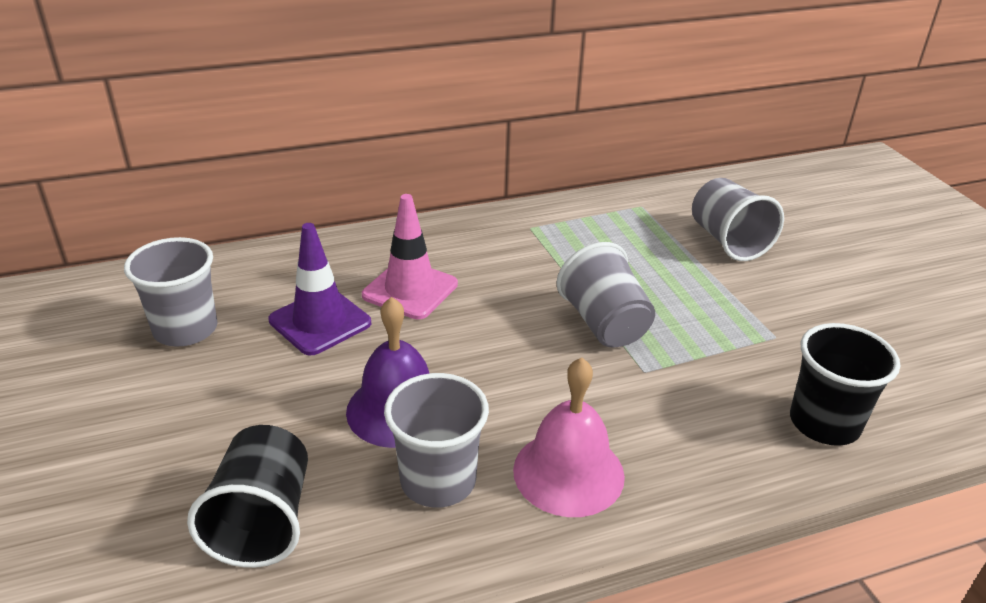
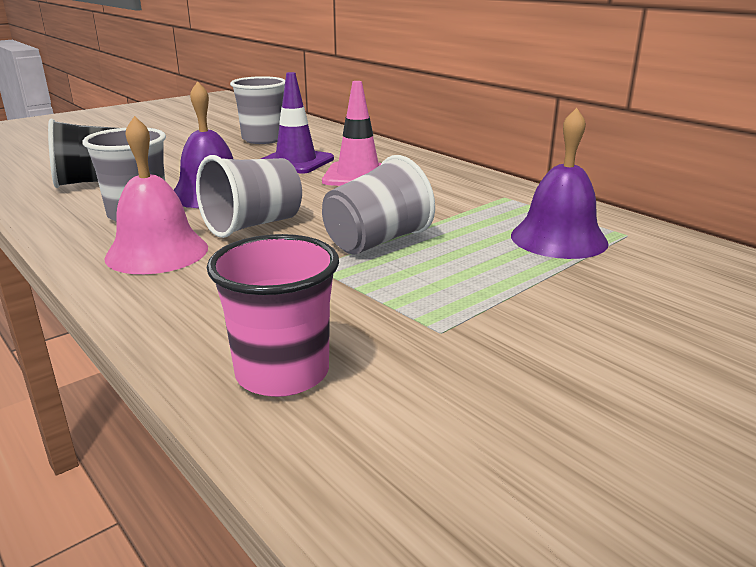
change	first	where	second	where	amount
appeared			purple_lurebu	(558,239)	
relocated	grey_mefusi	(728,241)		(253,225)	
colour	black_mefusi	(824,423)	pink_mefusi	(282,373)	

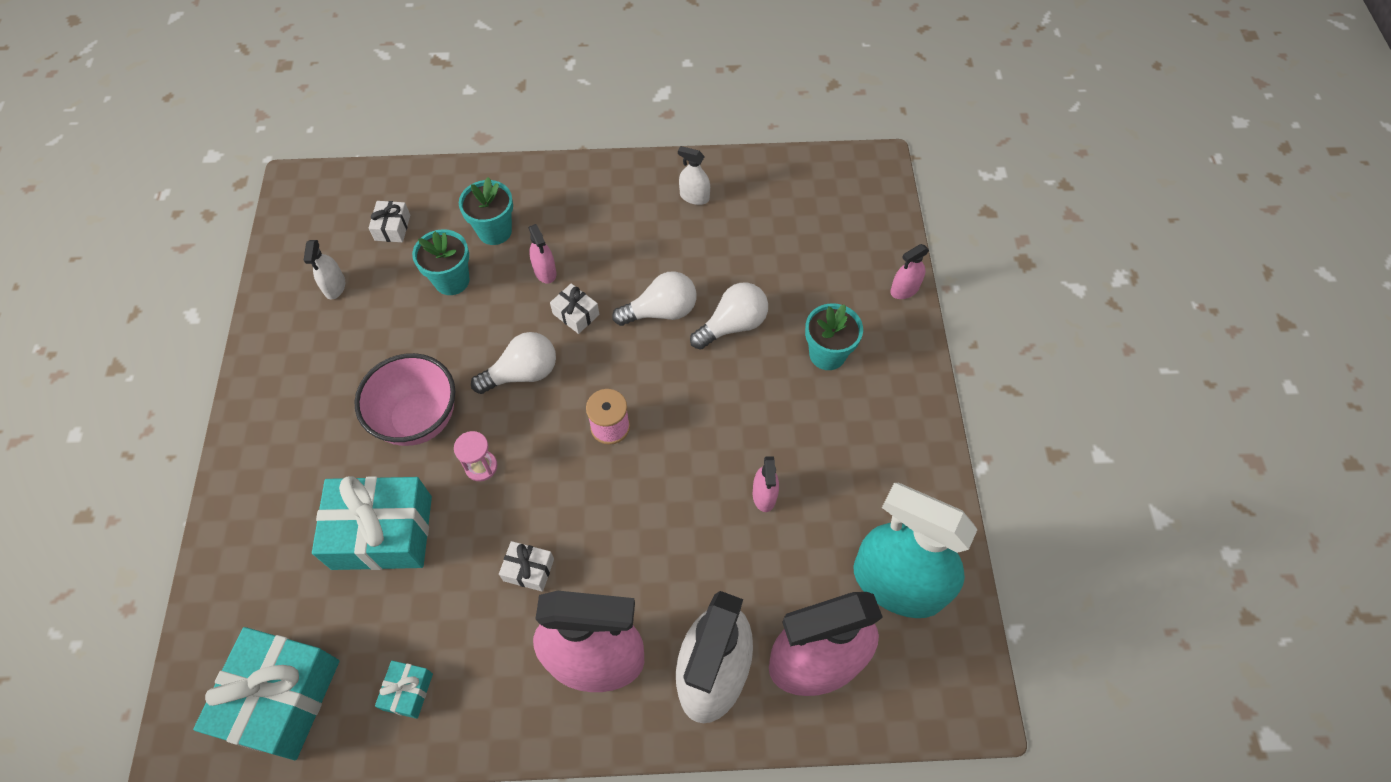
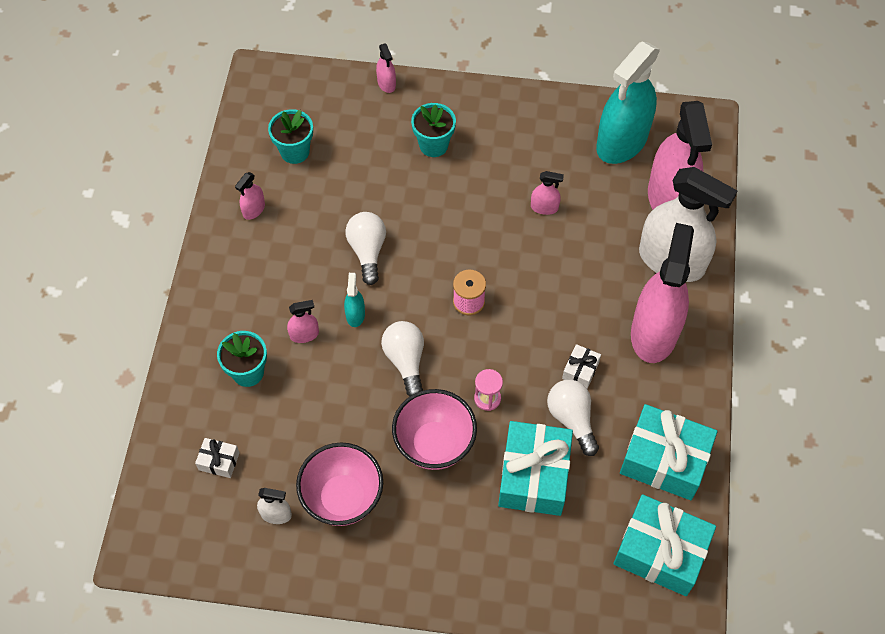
change	first	where	second	where	amount
appeared			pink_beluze	(343,498)	
relocated	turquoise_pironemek	(452,280)		(295,151)	
relocated	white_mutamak	(732,325)		(572,419)	
exchanged	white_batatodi	(576,314)	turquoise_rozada	(355,315)	
colour	white_rozada	(694,197)	pink_rozada	(254,209)	
size	turquoise_batatodi	(408,691)		(664,460)	x2.21

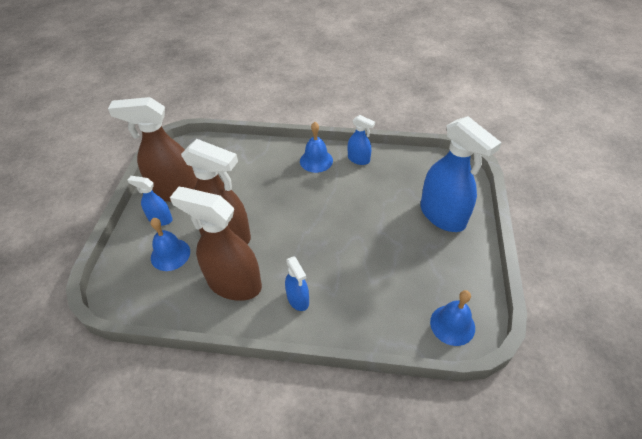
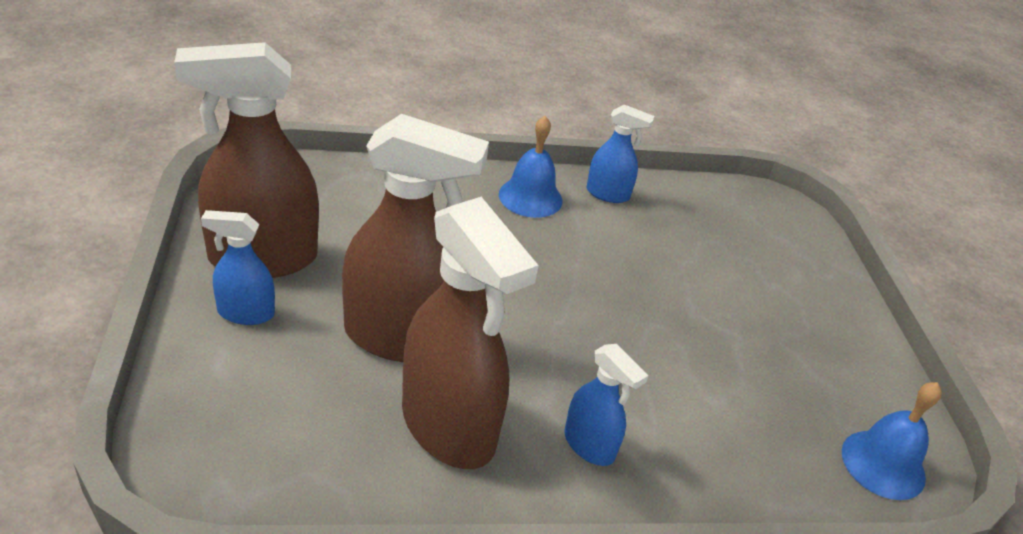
change	first	where	second	where	amount
missing	blue_lurebu	(170,254)			
missing	blue_rozada	(443,216)			
spun	brown_rozada	(234,283)		(449,427)	135 degrees counterclockwise

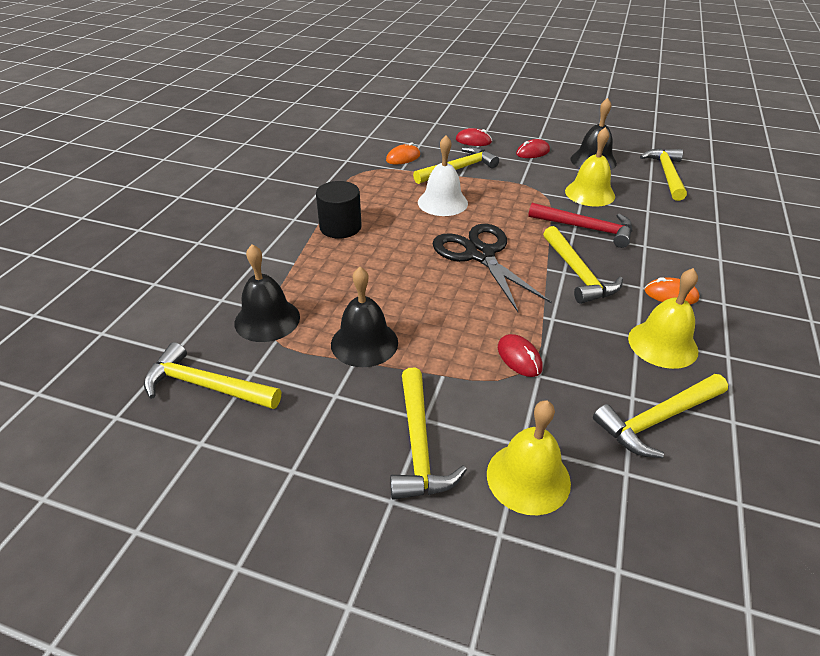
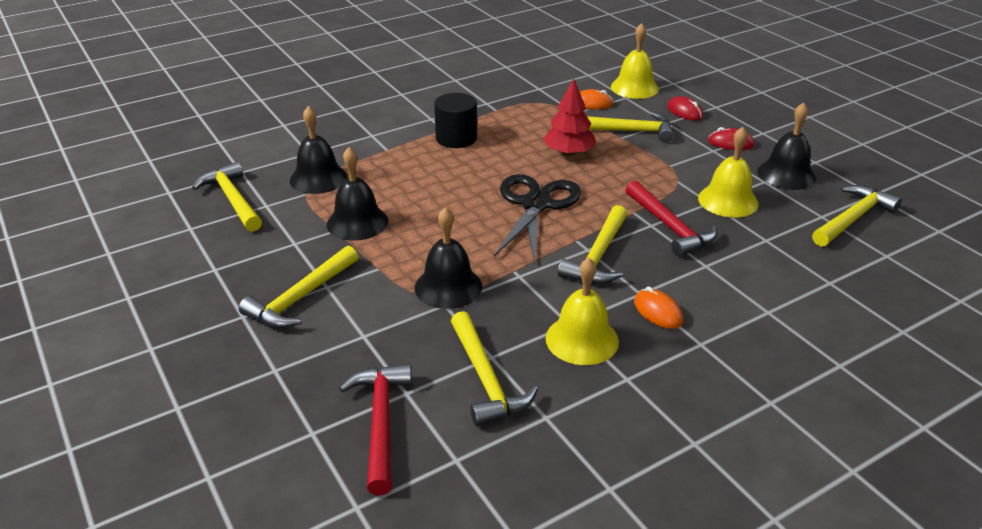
change	first	where	second	where	amount
appeared			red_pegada	(381,422)	
relocated	yellow_lurebu	(528,477)		(634,87)	
exchanged	white_lurebu	(442,202)	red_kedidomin	(569,152)	
exchanged	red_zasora	(519,358)	black_lurebu	(448,287)	
spun	yellow_pegada	(657,419)		(485,379)	120 degrees counterclockwise

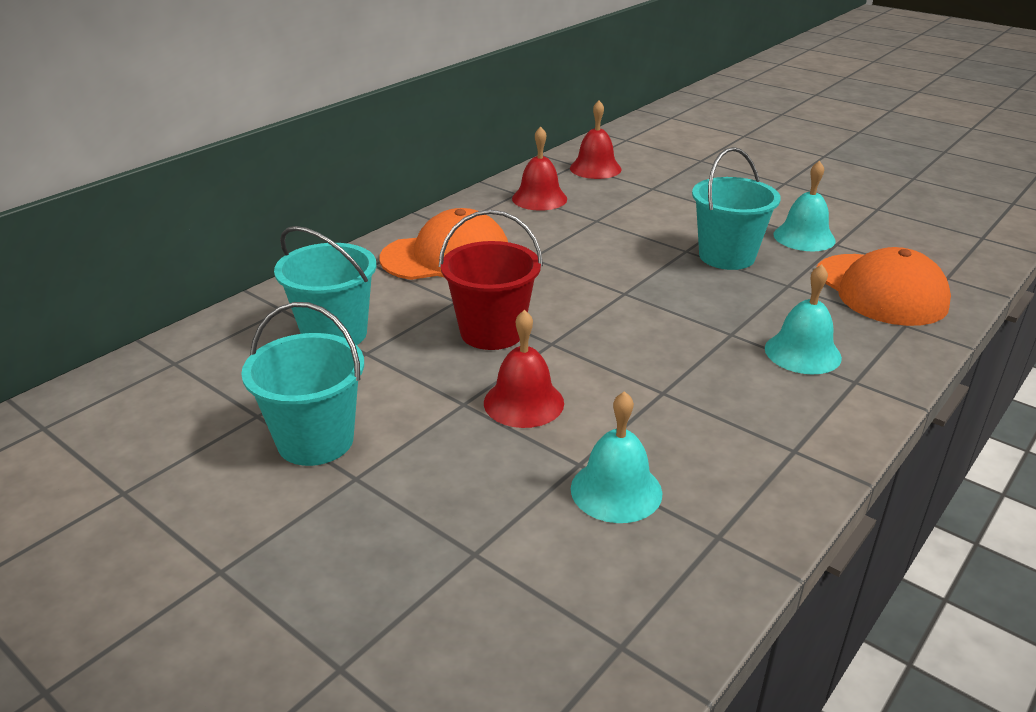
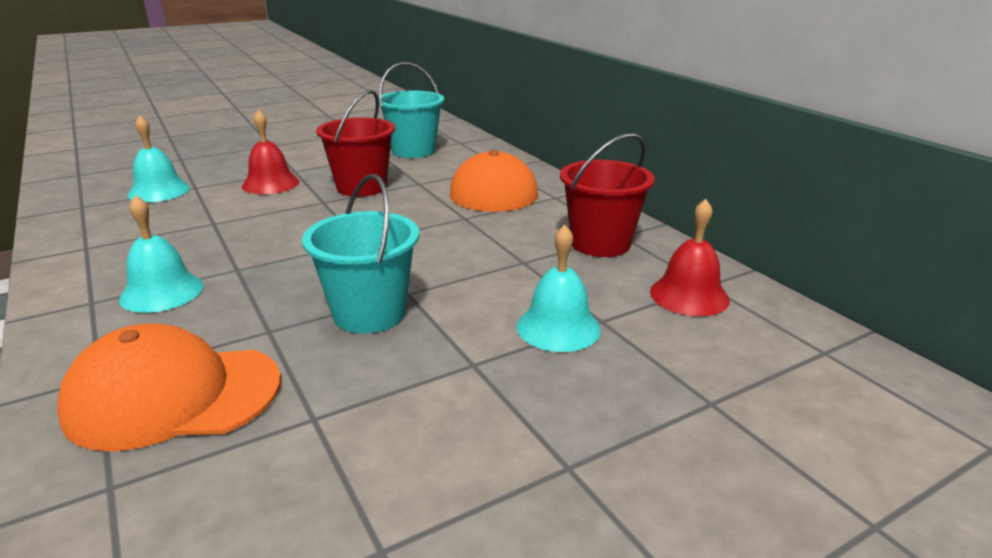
change	first	where	second	where	amount
missing	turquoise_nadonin	(315,441)			
relocated	turquoise_lurebu	(804,237)		(558,327)	
exchanged	red_lurebu	(539,198)	red_nadonin	(600,243)	

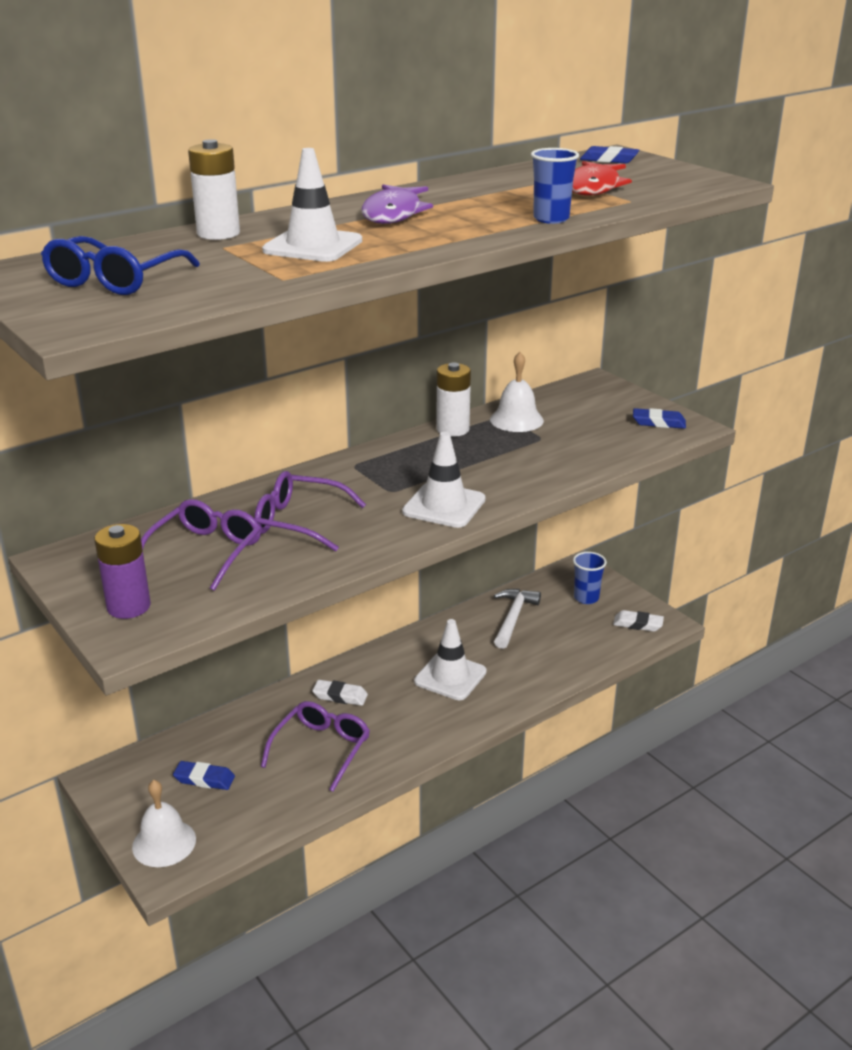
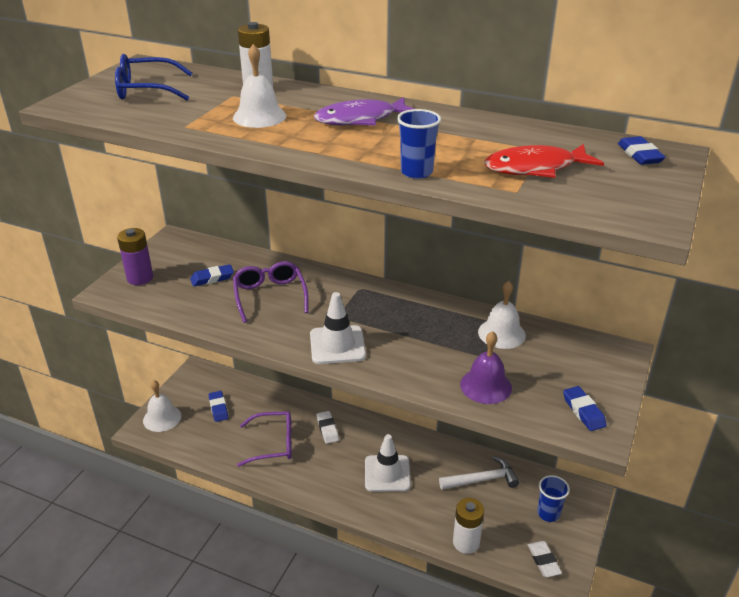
change	first	where	second	where	amount
appeared			purple_lurebu	(486,386)	
relocated	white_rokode	(452,429)		(466,542)	
exchanged	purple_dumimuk	(206,551)	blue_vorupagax	(212,278)	
exchanged	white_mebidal	(313,246)	white_lurebu	(259,116)	

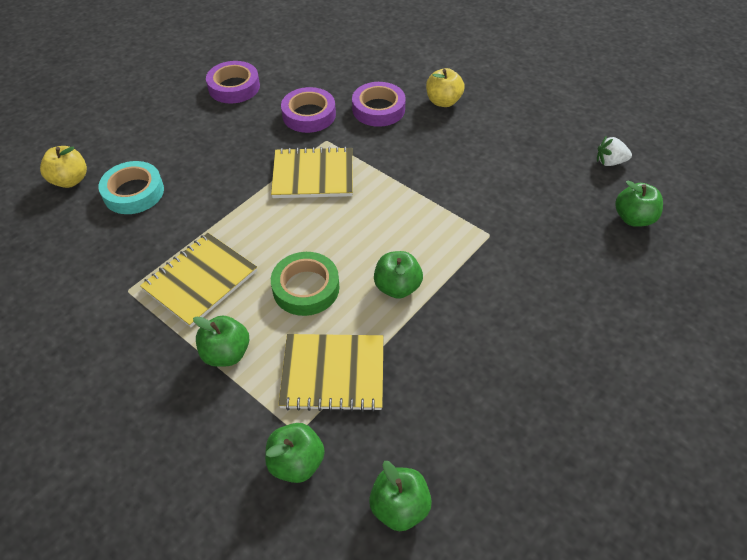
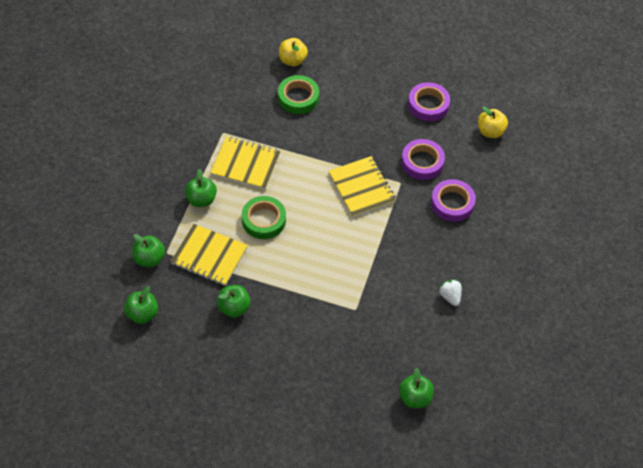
change	first	where	second	where	amount
relocated	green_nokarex	(397,287)		(234,308)	
relocated	yellow_nokarex	(443,101)		(490,131)	
relocated	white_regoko	(609,162)		(450,296)	
colour	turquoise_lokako	(134,192)	green_lokako	(298,97)	
spun	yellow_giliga	(333,374)		(209,256)	45 degrees counterclockwise

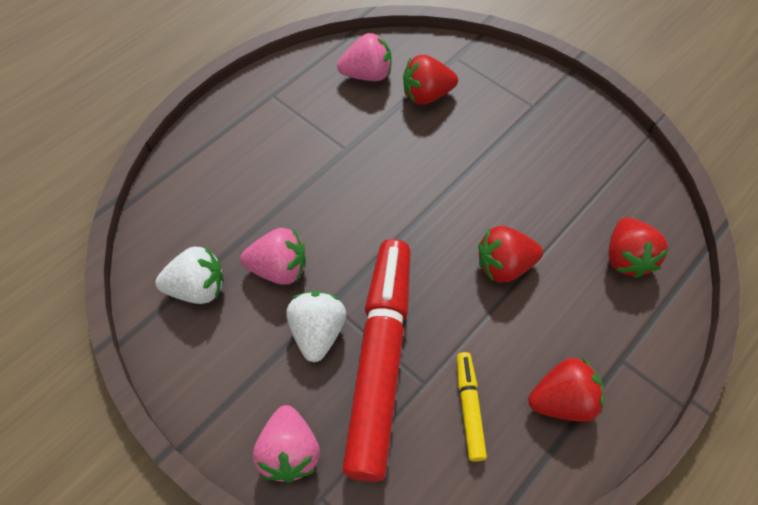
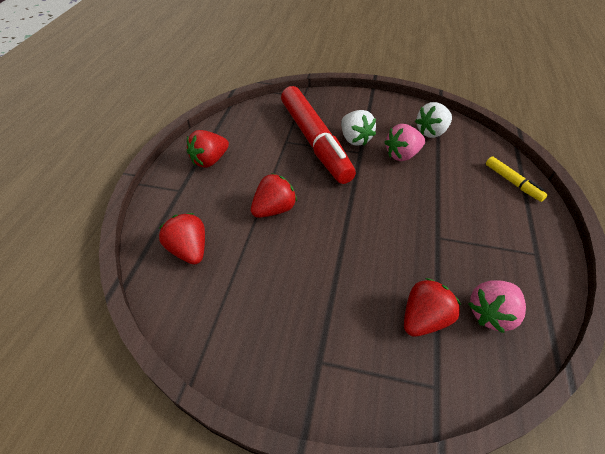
change	first	where	second	where	amount
missing	pink_regoko	(289,452)			
relocated	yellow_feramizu	(469,408)		(512,182)	

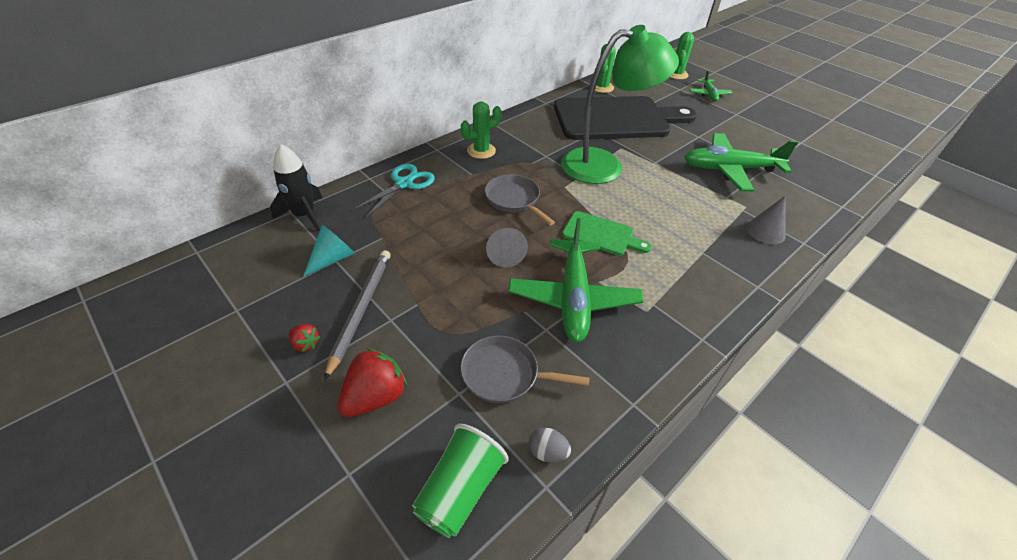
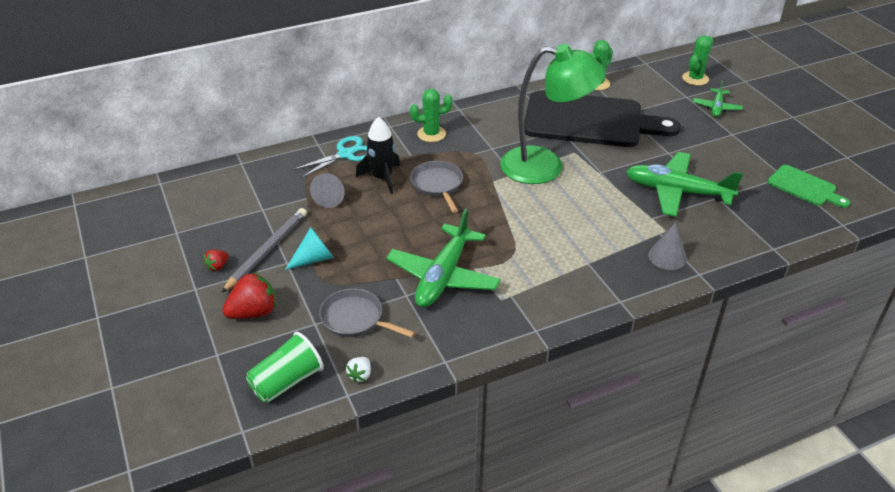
change	first	where	second	where	amount
relocated	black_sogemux	(304,215)		(382,178)	
relocated	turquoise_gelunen	(333,258)		(314,259)	
relocated	grey_gelunen	(505,253)		(331,197)	
relocated	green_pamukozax	(601,234)		(804,187)	
exchanged	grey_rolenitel	(547,452)	white_regoko	(360,375)	
spun	red_regoko	(305,344)		(217,266)	75 degrees clockwise

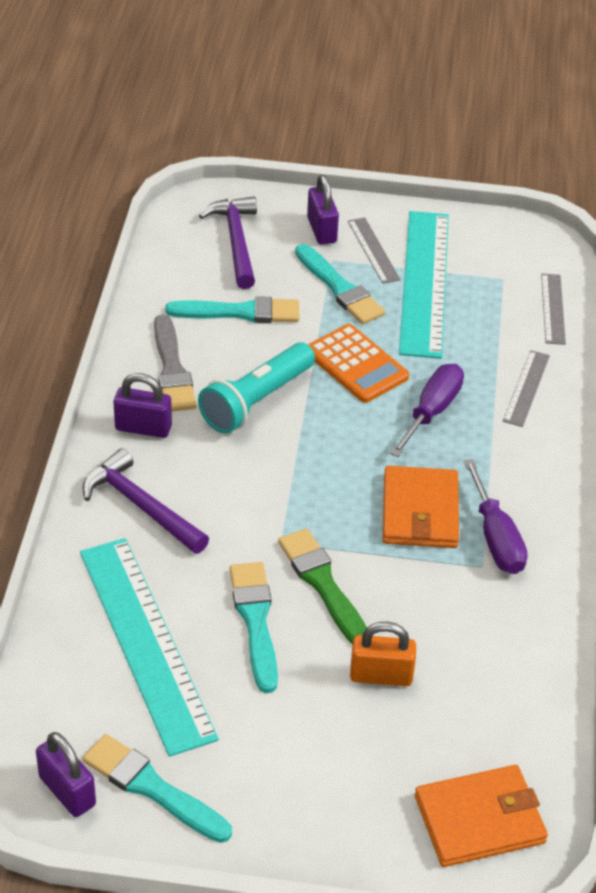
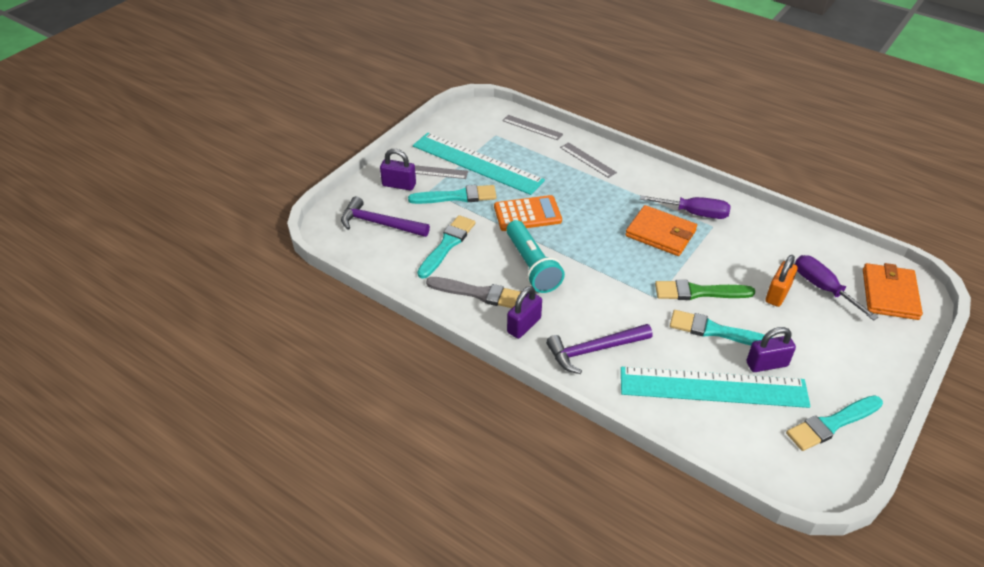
change	first	where	second	where	amount
relocated	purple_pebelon	(67,791)		(767,364)	
relocated	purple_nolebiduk	(432,411)		(823,288)	

